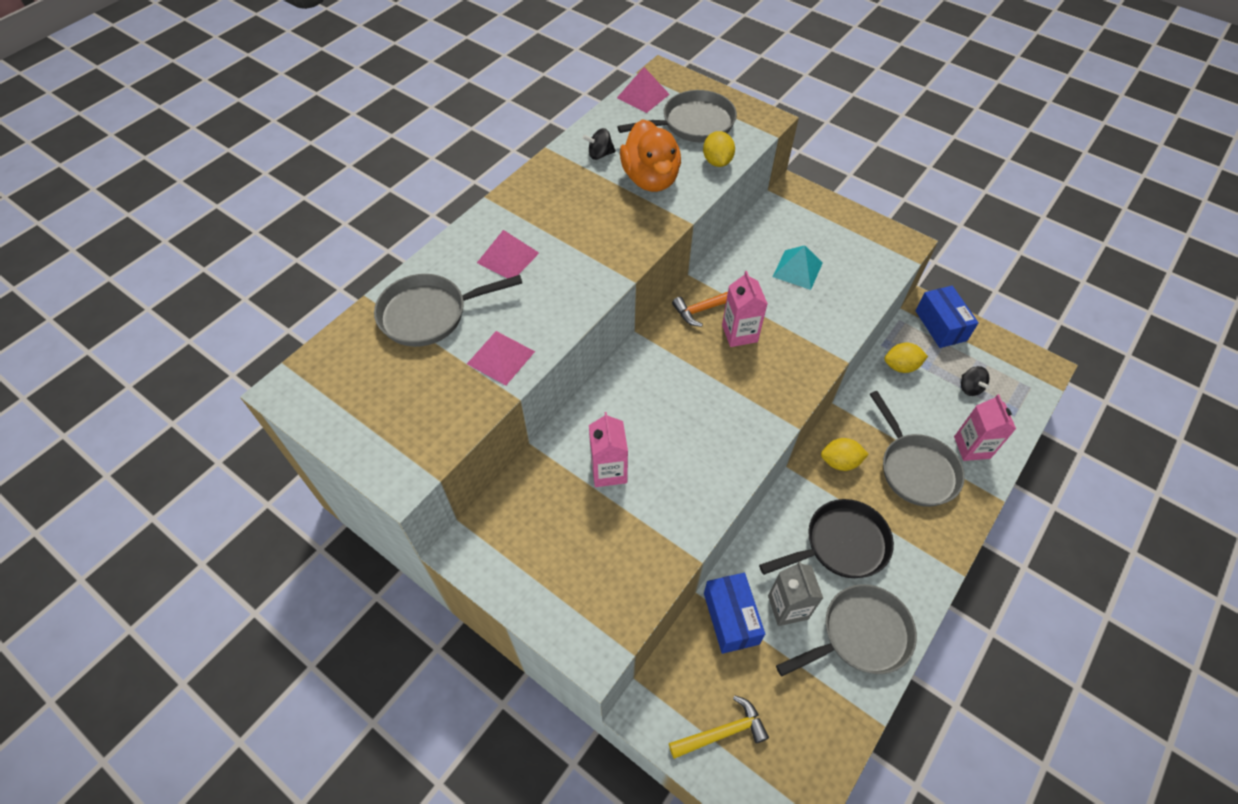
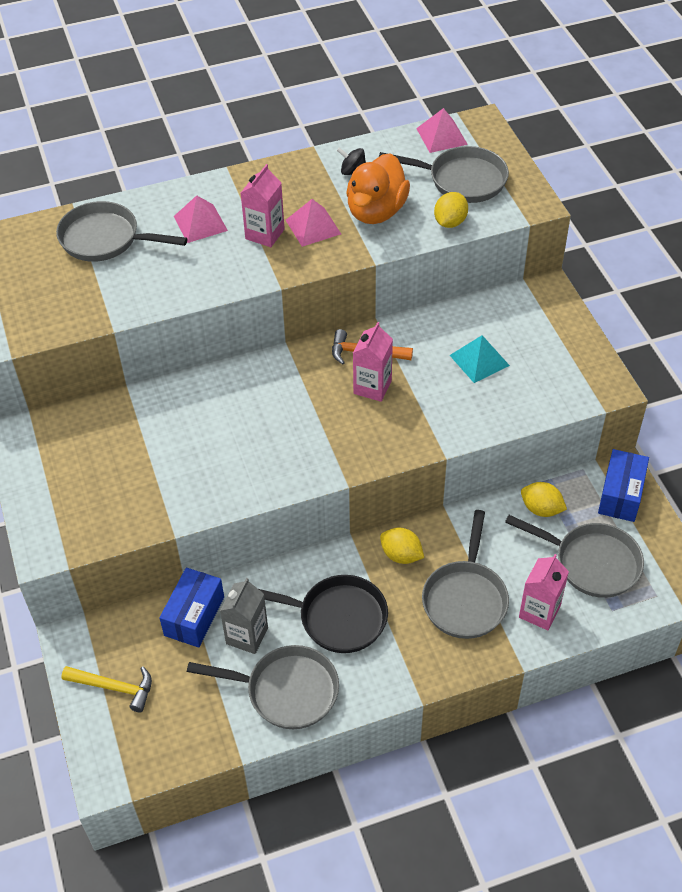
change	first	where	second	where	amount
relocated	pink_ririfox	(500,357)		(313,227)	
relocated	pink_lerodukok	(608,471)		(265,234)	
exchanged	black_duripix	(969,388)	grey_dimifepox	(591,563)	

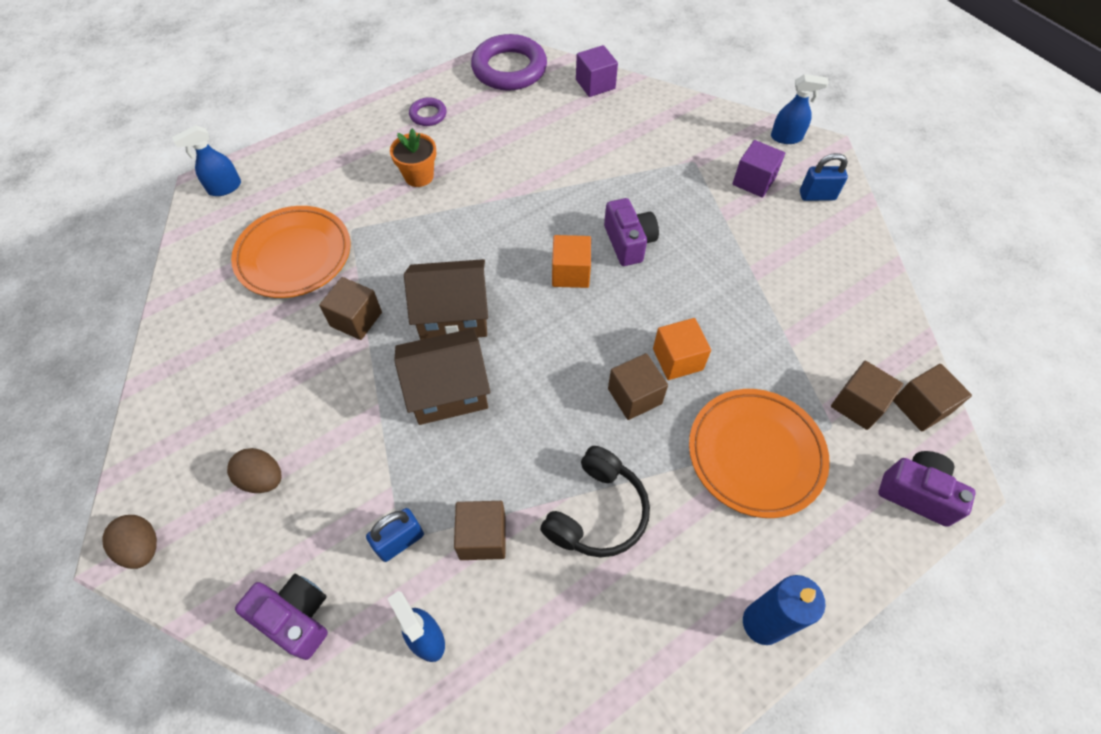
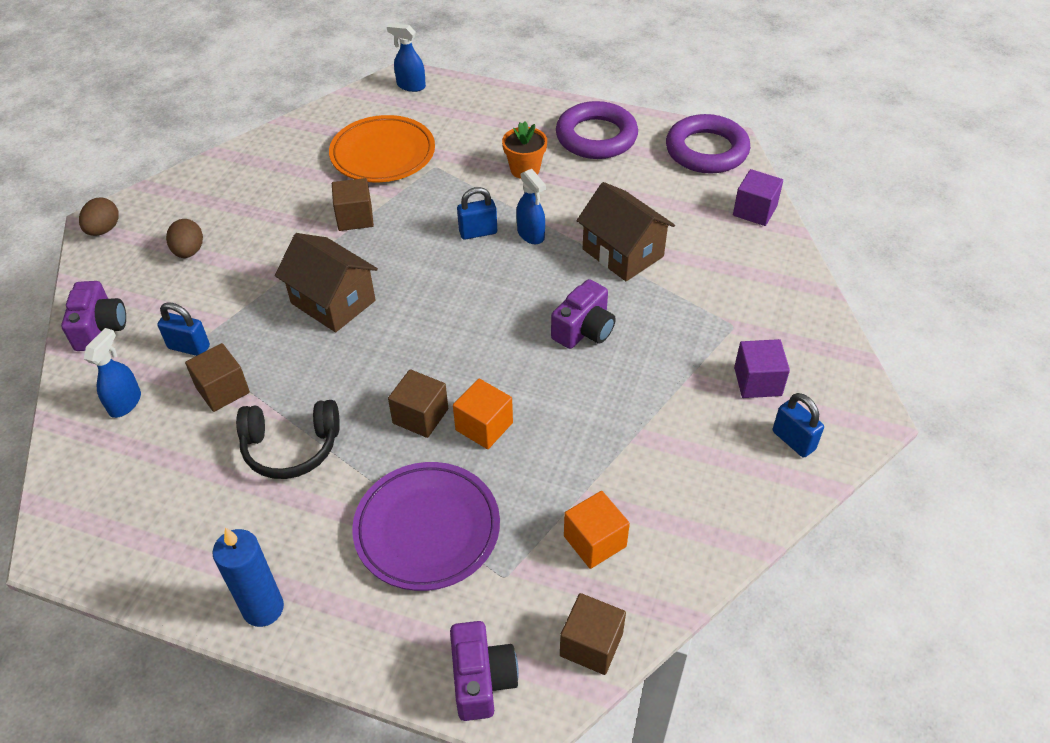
change	first	where	second	where	amount
missing	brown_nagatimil	(857,404)			
appeared			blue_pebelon	(478,232)	
relocated	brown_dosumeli	(453,316)		(623,253)	
relocated	orange_nagatimil	(570,273)		(595,541)	
relocated	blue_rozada	(786,137)		(531,234)	
colour	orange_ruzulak	(755,454)	purple_ruzulak	(427,529)	
size	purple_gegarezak	(428,115)		(596,137)	x2.11

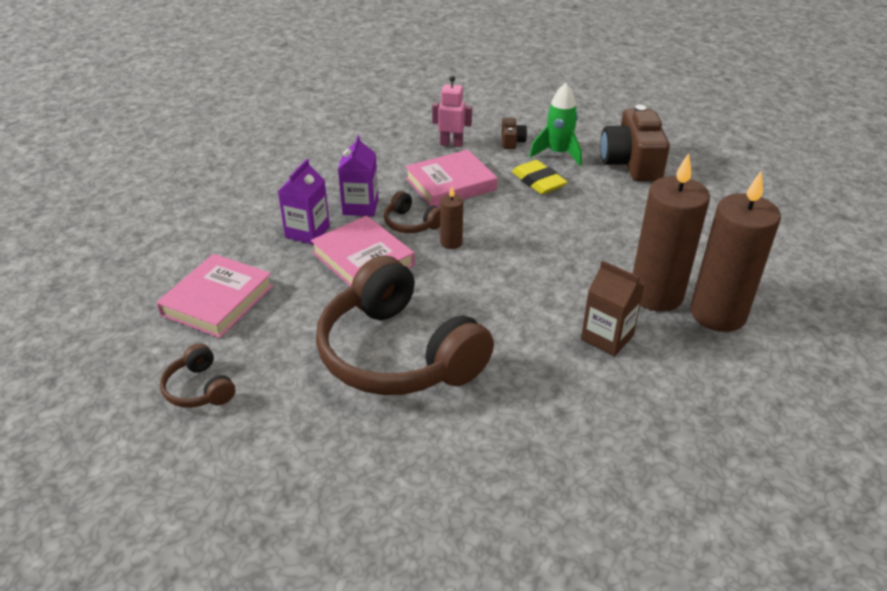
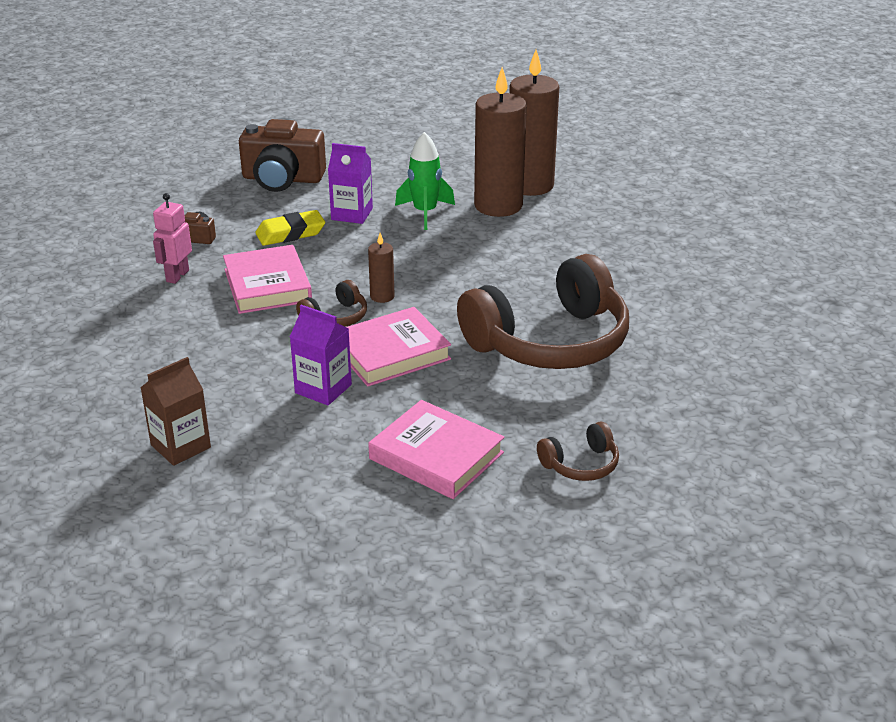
change	first	where	second	where	amount
relocated	purple_lerodukok	(360,207)		(352,214)	
relocated	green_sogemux	(558,154)		(425,213)	
relocated	brown_lerodukok	(607,337)		(180,446)	

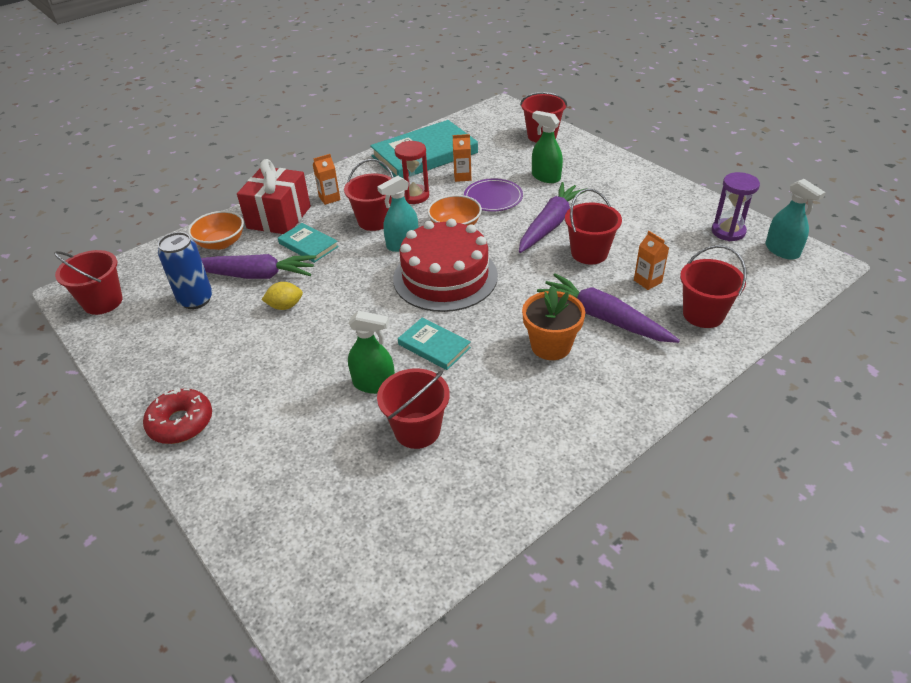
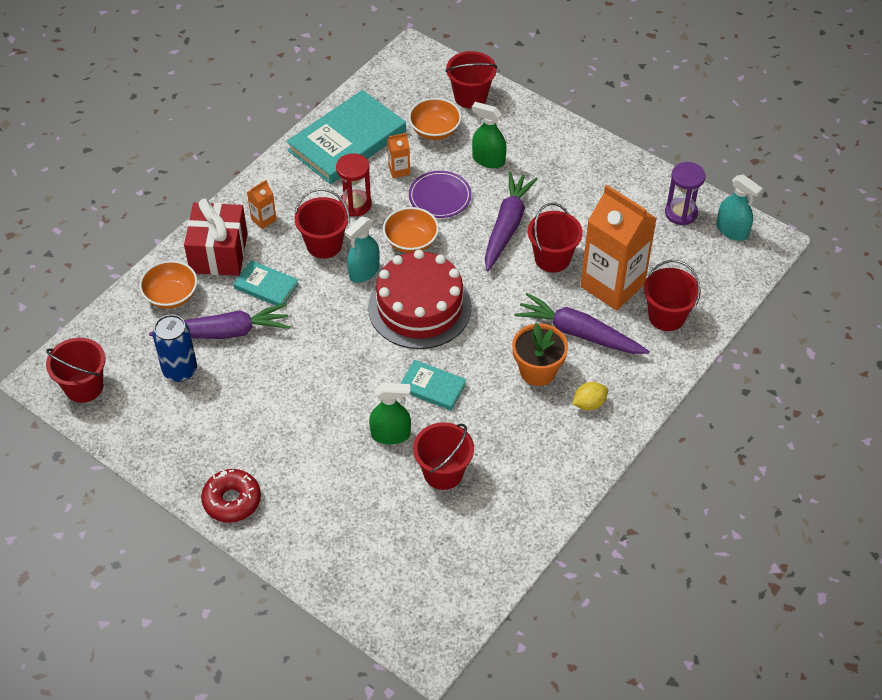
change	first	where	second	where	amount
appeared			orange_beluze	(435,130)	
relocated	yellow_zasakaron	(285,306)		(589,404)	
size	orange_lerodukok	(647,281)		(612,285)	x2.44

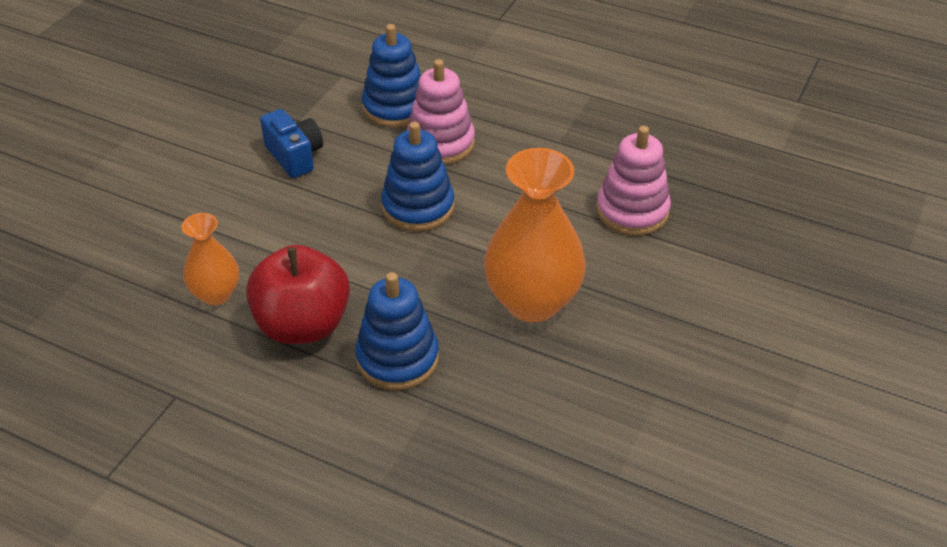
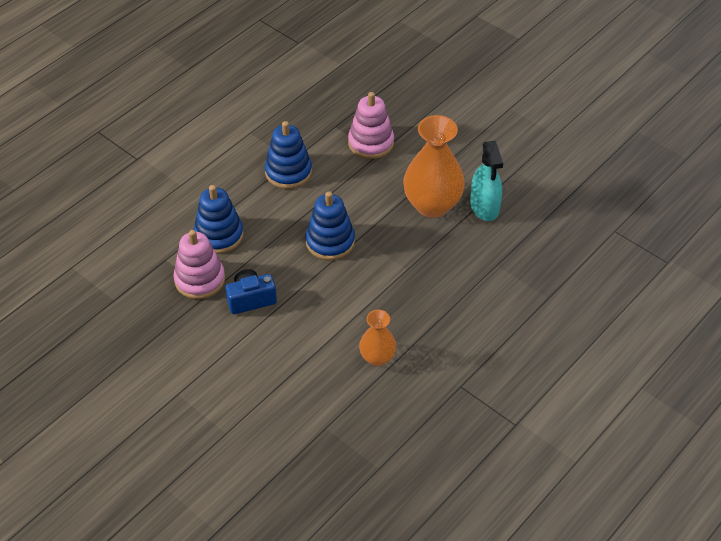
change	first	where	second	where	amount
missing	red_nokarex	(303,325)			
appeared			turquoise_rozada	(484,207)	
relocated	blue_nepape	(397,359)		(288,172)	
relocated	pink_nepape	(440,143)		(200,280)	

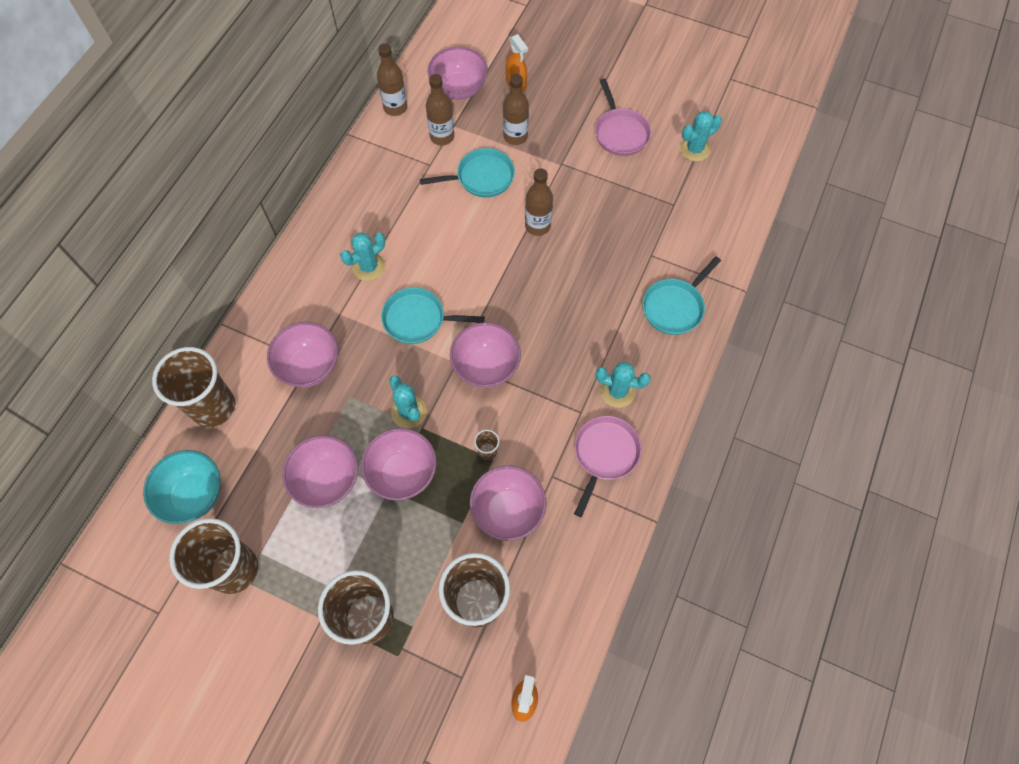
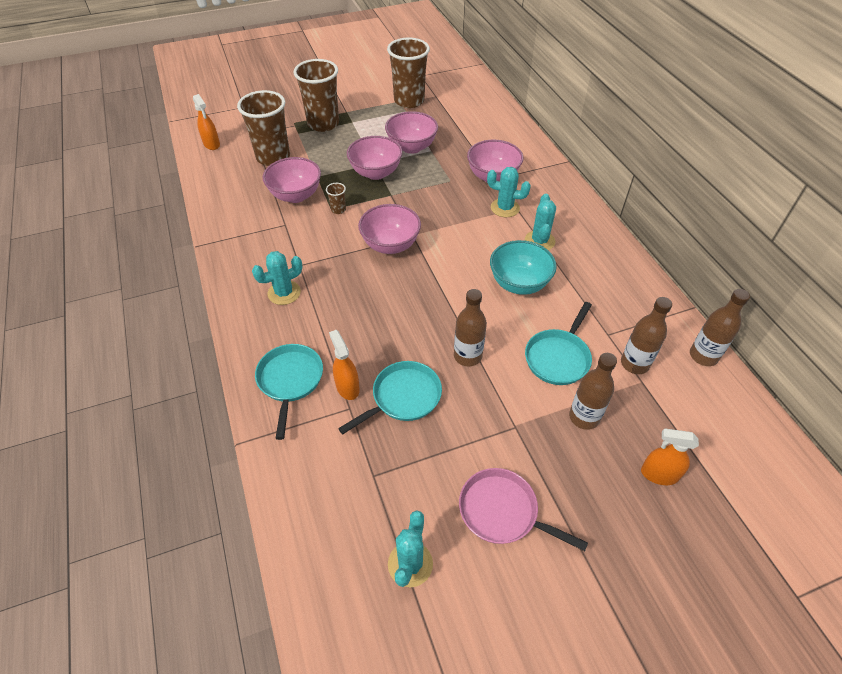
change	first	where	second	where	amount
missing	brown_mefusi	(213,407)			
missing	pink_beluze	(459,89)			
missing	pink_dimifepox	(604,455)			
appeared			orange_rozada	(347,387)	
relocated	turquoise_beluze	(194,495)		(519,283)	
relocated	turquoise_dimifepox	(418,319)		(403,397)	
relocated	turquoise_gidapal	(409,412)		(505,208)	

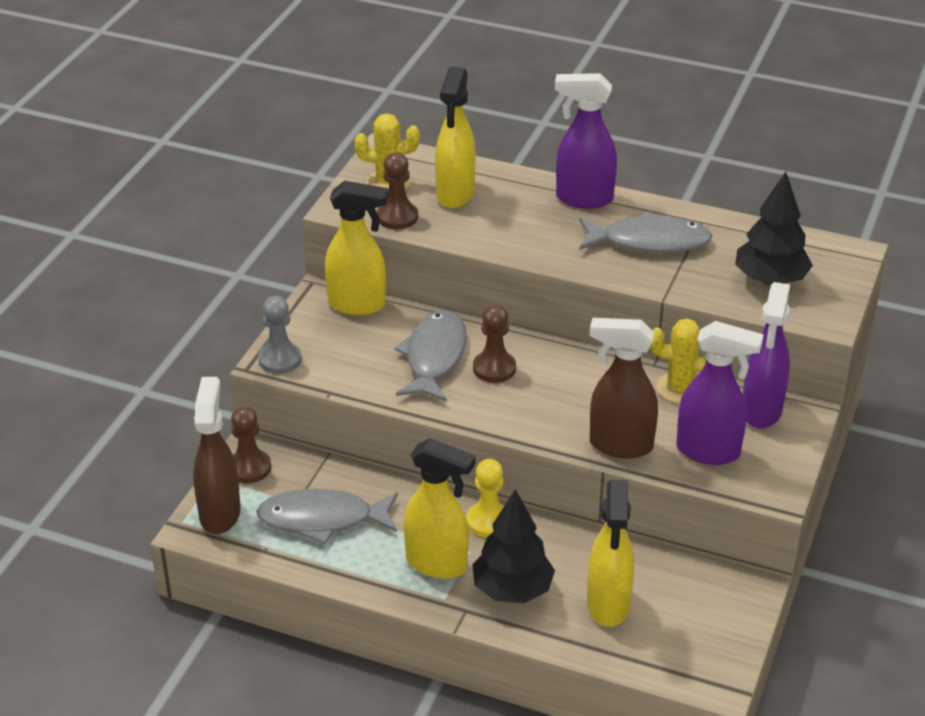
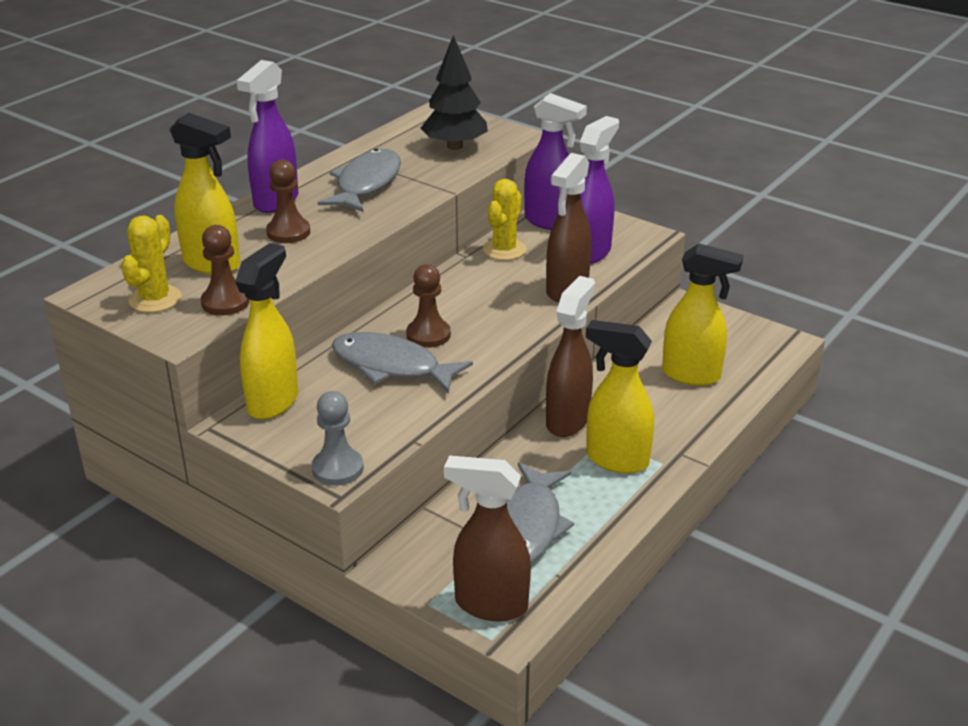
change	first	where	second	where	amount
missing	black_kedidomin	(512,590)			
relocated	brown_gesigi	(249,468)		(288,232)	
exchanged	yellow_gesigi	(488,521)	brown_rozada	(568,420)	
spun	yellow_rozada	(437,564)		(616,460)	105 degrees counterclockwise

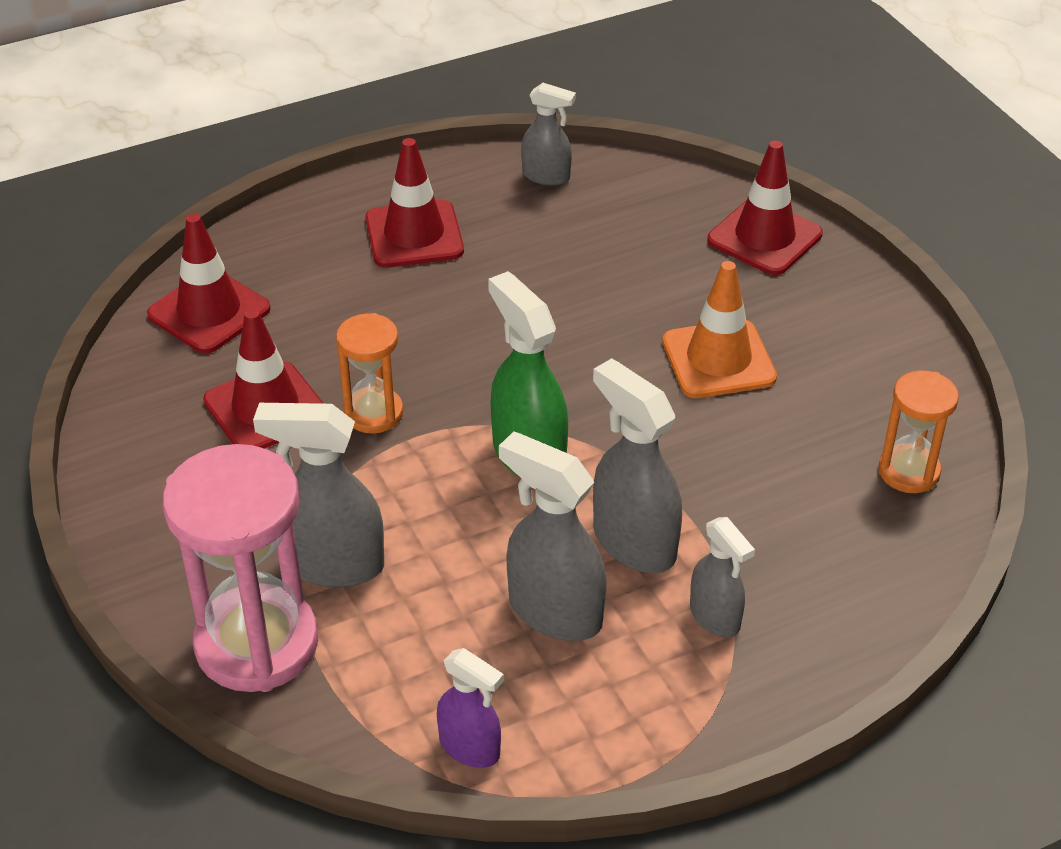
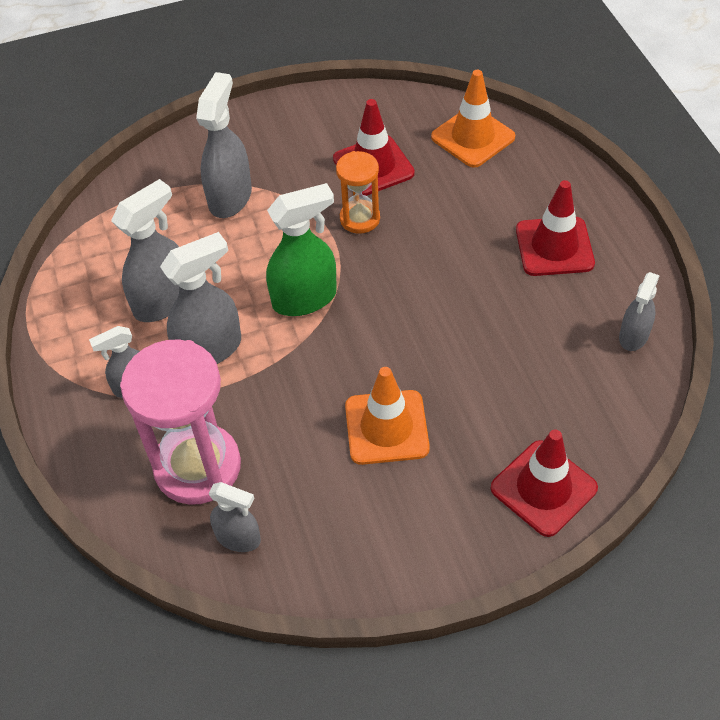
change	first	where	second	where	amount
missing	purple_rozada	(470,748)			
relocated	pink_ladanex	(257,643)		(197,467)	
exchanged	orange_ladanex	(909,471)	grey_rozada	(238,538)	
colour	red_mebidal	(209,312)	orange_mebidal	(473,137)	

